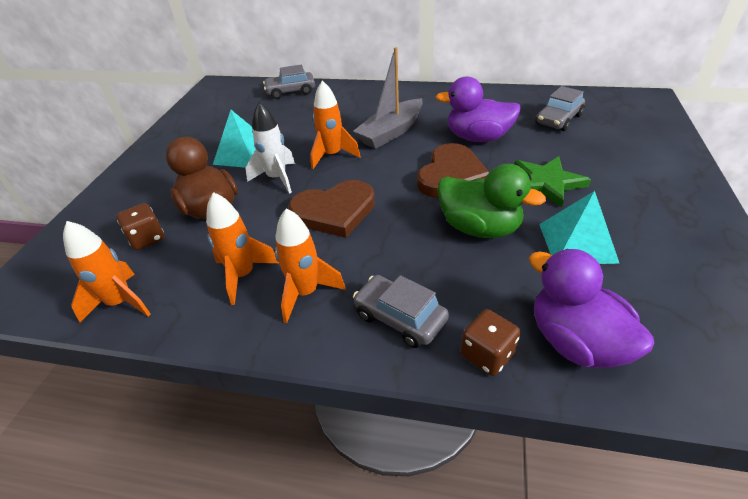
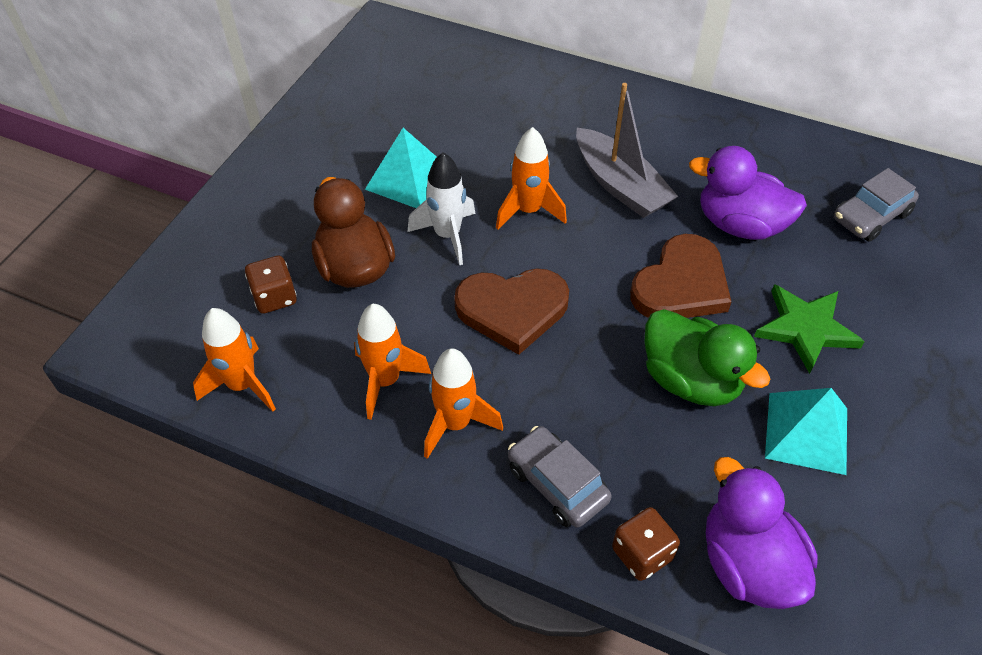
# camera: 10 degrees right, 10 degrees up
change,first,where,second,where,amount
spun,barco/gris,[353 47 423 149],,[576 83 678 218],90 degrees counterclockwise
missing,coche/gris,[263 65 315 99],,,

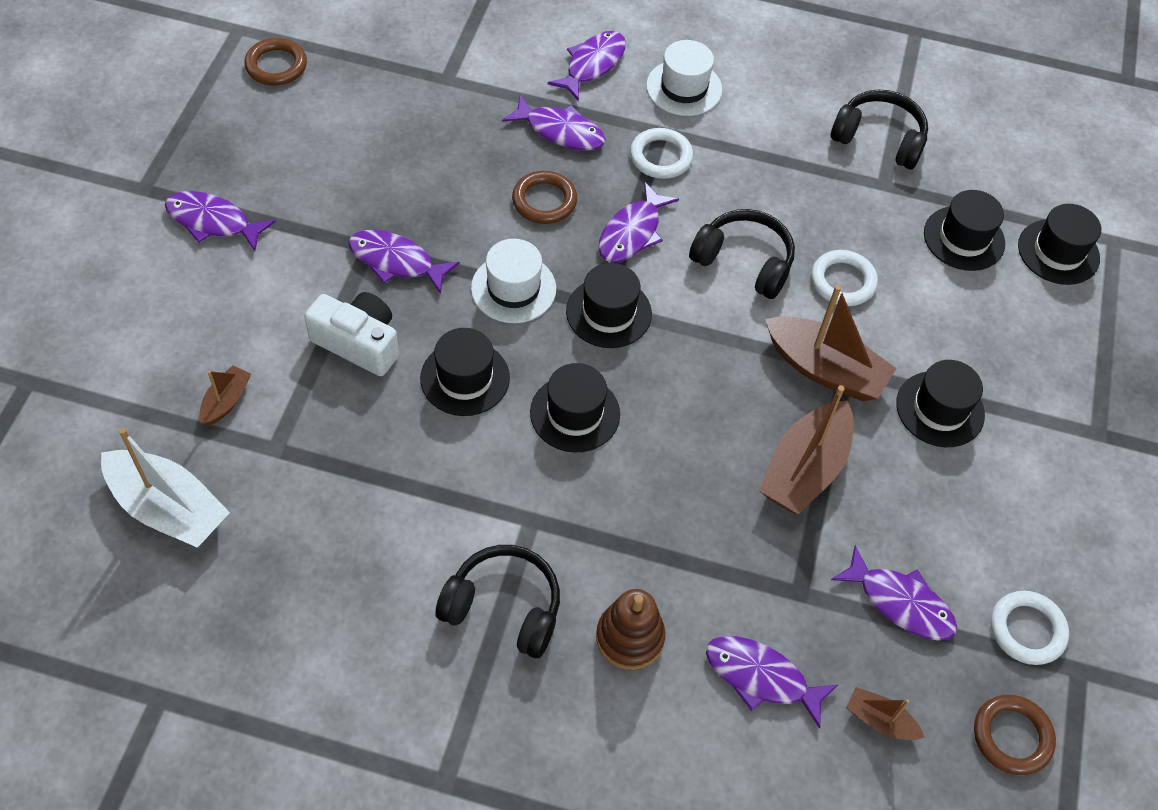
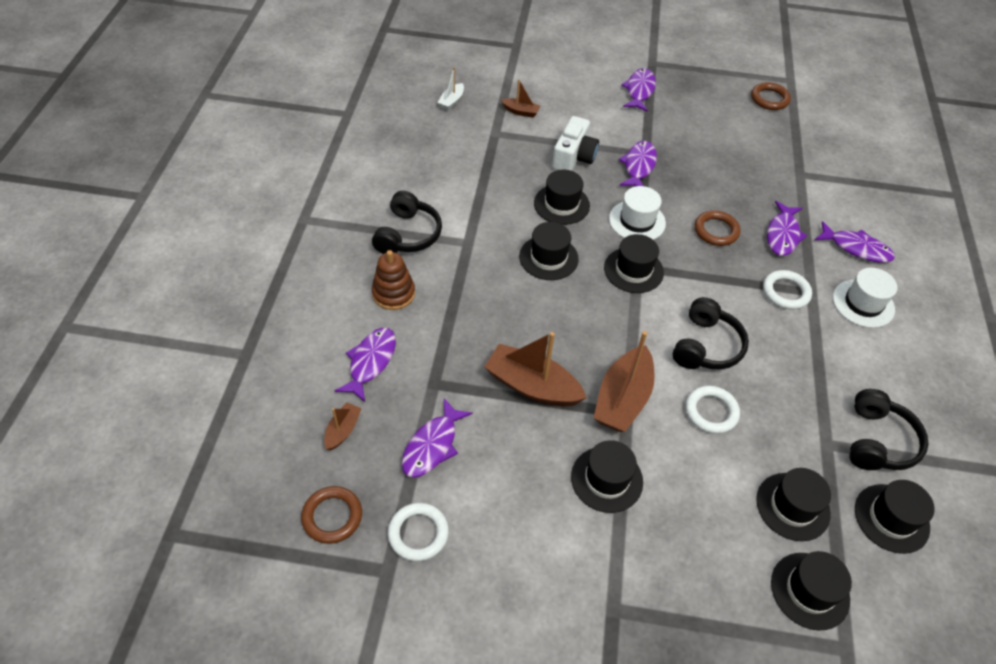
# camera: 85 degrees right, 5 degrees down
change,first,where,second,where,amount
size,barco/blanco,[101 428 230 548],,[438 67 464 110],x0.51
appeared,,,sombrero/negro,[855 480 935 554],
missing,pez/morado,[598 182 679 263],,,

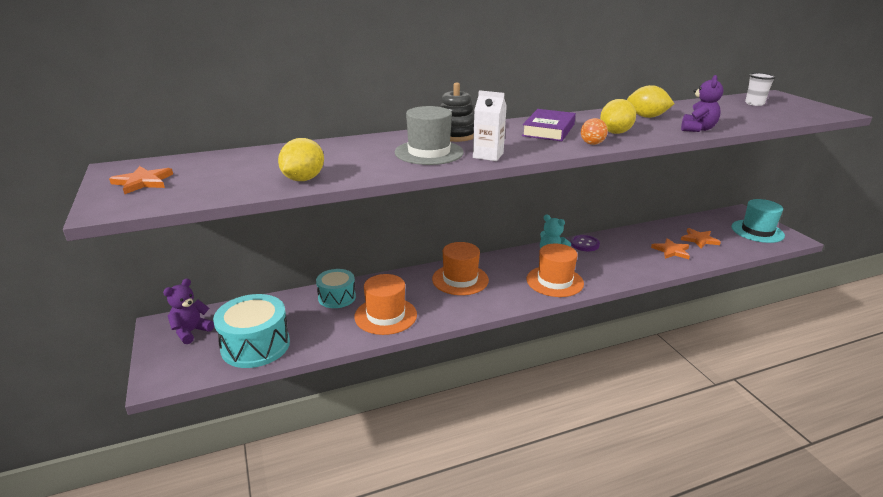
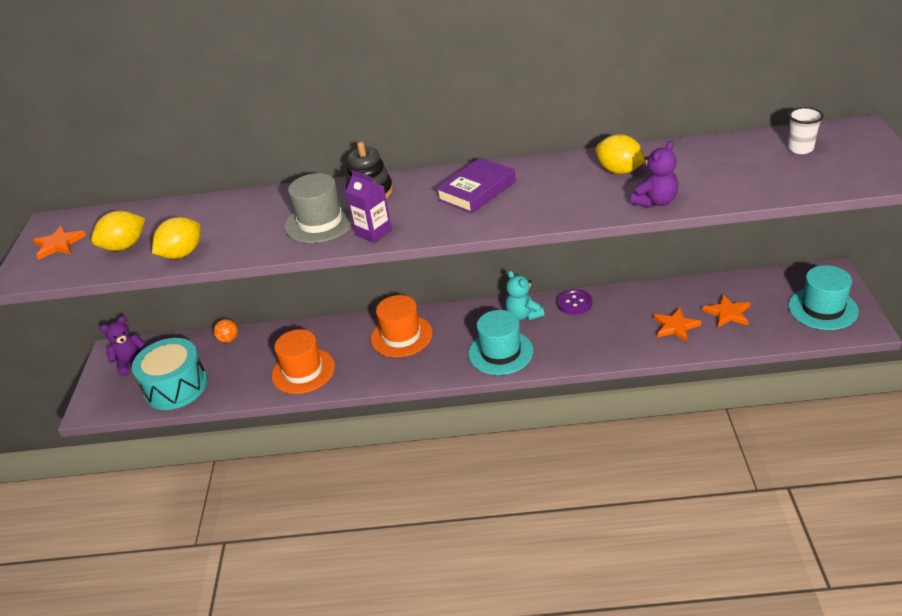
# camera: 25 degrees right, 10 degrees up
change,first,where,second,where,amount
relocated,limón/amarillo,[600 99 636 134],,[91 211 145 251],
relocated,pelota/naranja,[581 118 608 145],,[213 319 238 343],
colour,cartón de leche/blanco,[473 90 507 161],cartón de leche/morado,[346 170 392 243],
colour,sombrero/naranja,[527 244 584 297],sombrero/turquesa,[468 310 533 375],
missing,tambor/turquesa,[316 269 356 308],,,

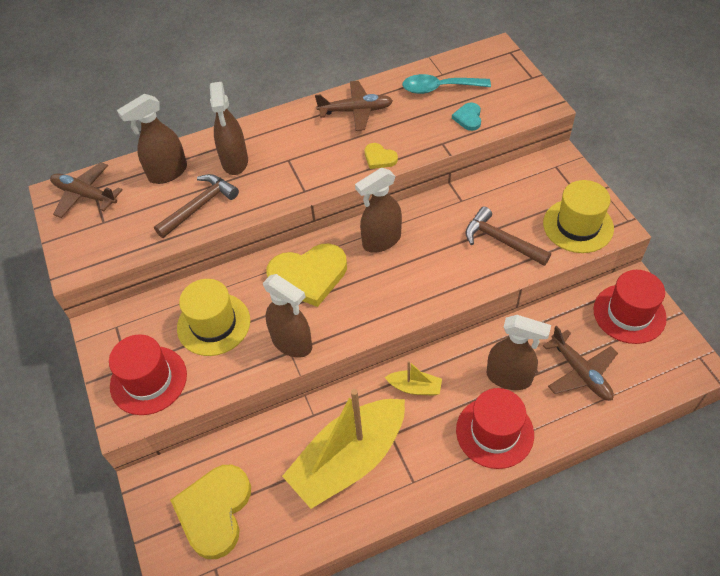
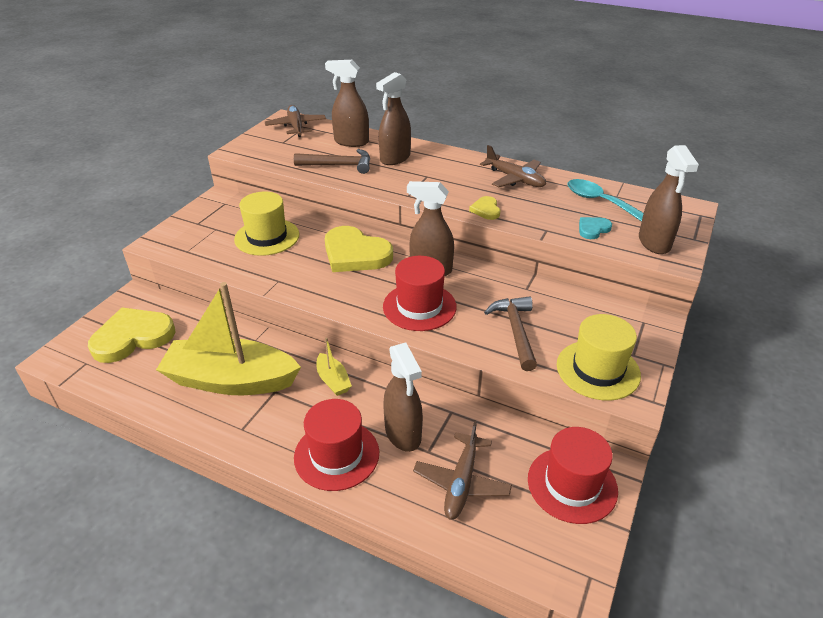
# camera: 45 degrees right, 15 degrees down
change,first,where,second,where,amount
relocated,sombrero/rojo,[109 334 187 415],,[383 256 457 331],
relocated,pulverizador/marrón,[263 274 312 358],,[639 145 699 254],

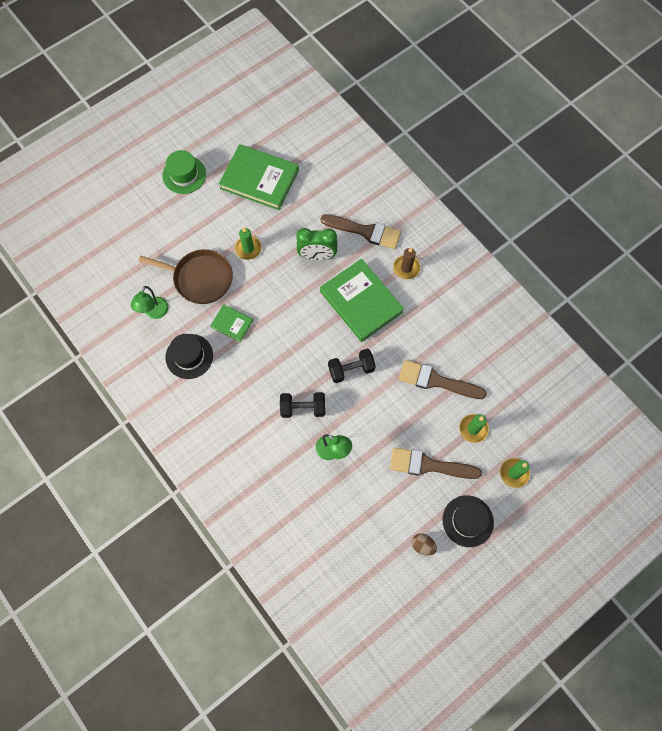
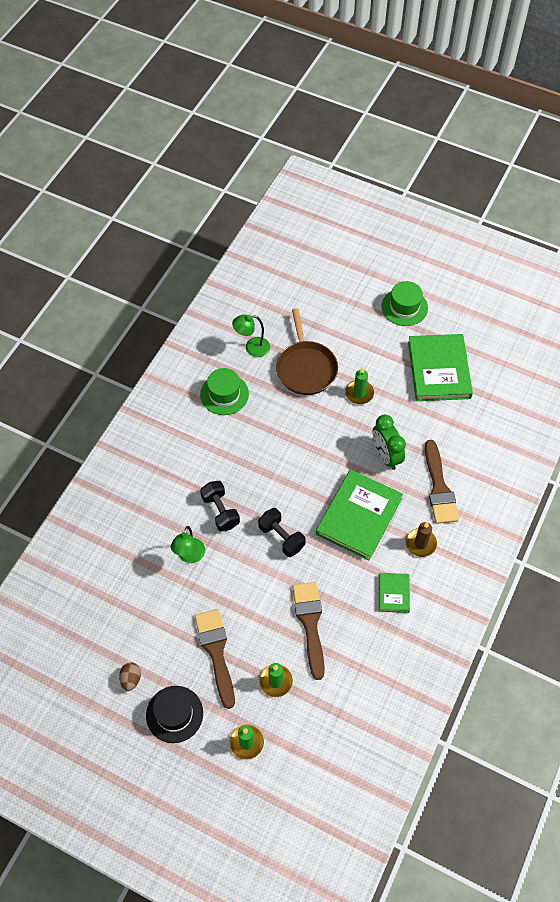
# camera: 65 degrees right, 10 degrees down
change,first,where,second,where,amount
colour,sombrero/negro,[165 334 213 379],sombrero/verde,[200 368 249 415],
relocated,libro/verde,[210 304 253 342],,[379 573 410 613],

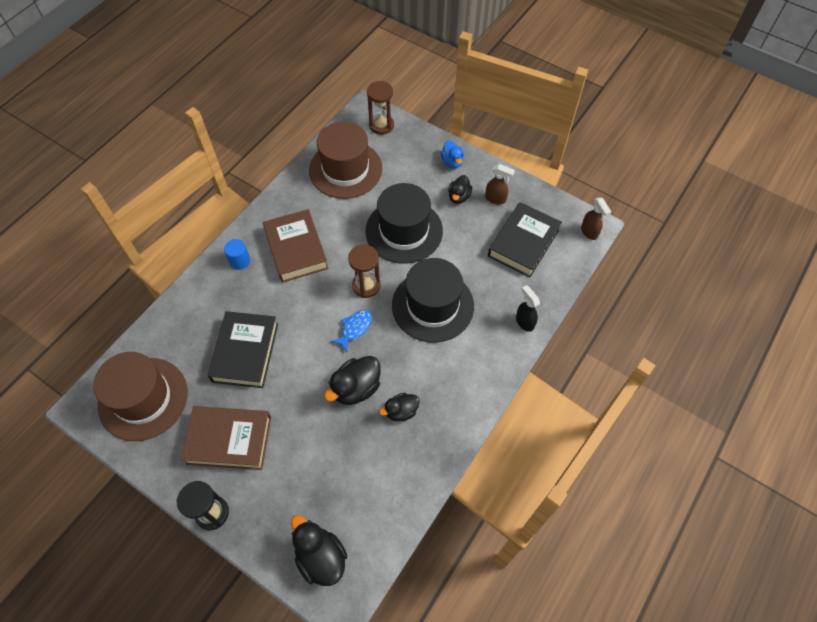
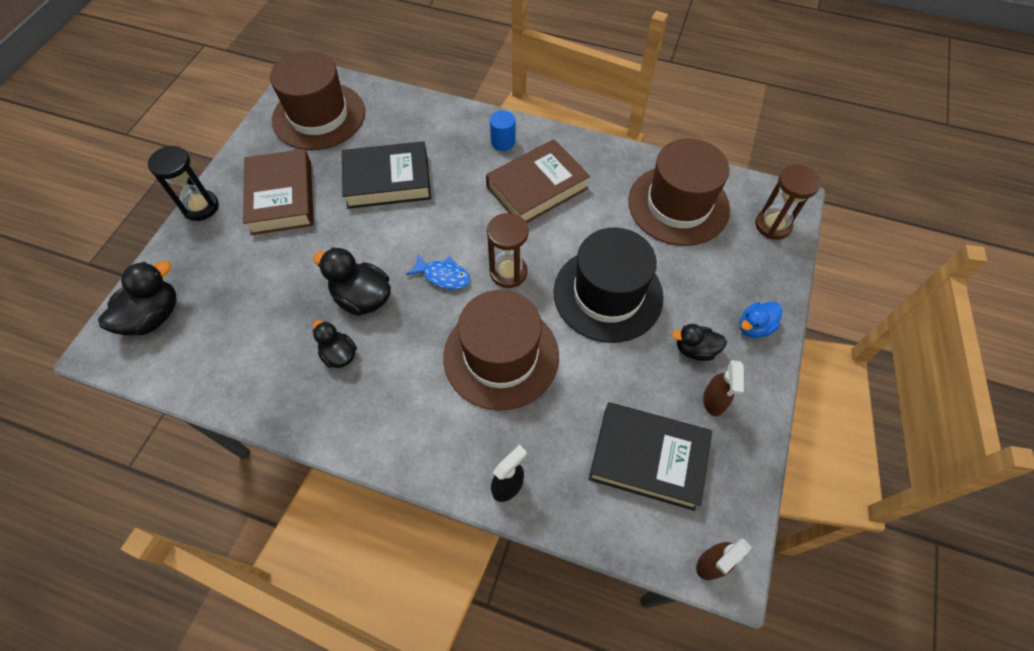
# camera: 75 degrees right, 0 degrees up
change,first,where,second,where,amount
colour,sombrero/negro,[392 258 474 343],sombrero/marrón,[443 290 559 410],

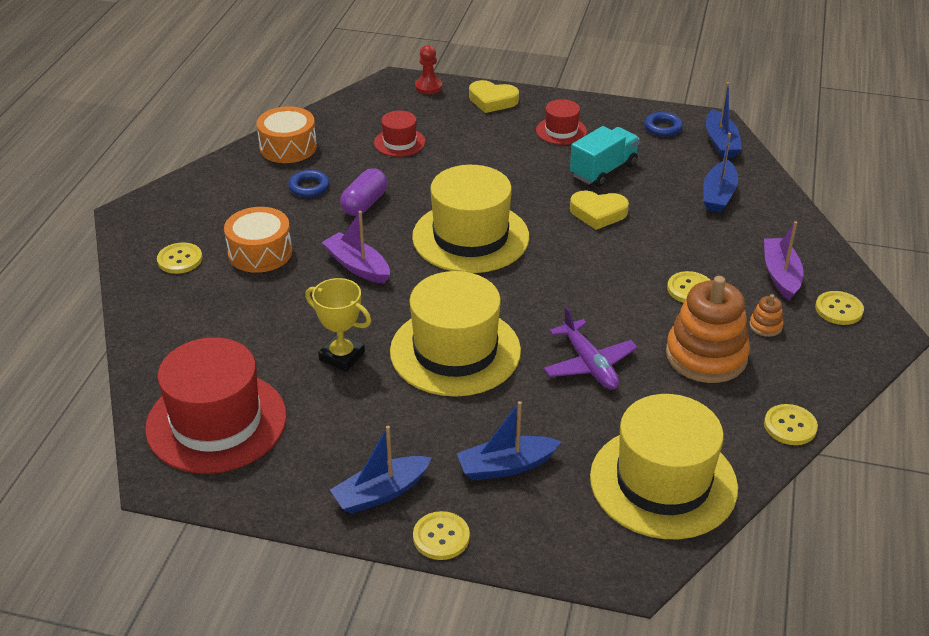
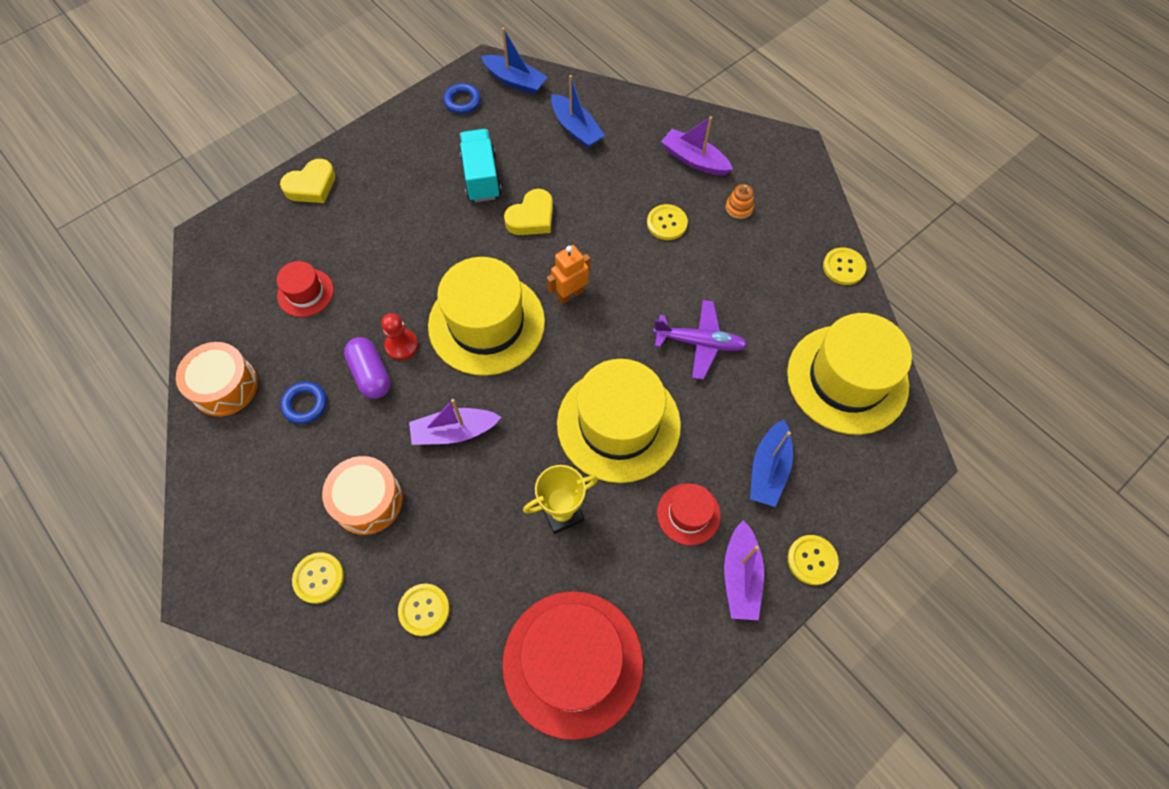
# camera: 55 degrees left, 25 degrees up
change,first,where,second,where,amount
relocated,peón/rojo,[415 45 442 94],,[381 313 418 360],
relocated,botón/amarillo,[815 291 864 325],,[398 583 450 636],
appeared,,,robot/naranja,[547 245 591 304],
relocated,sombrero/rojo,[536 99 587 145],,[657 483 721 545],
colour,barco/azul,[330 426 432 514],barco/morado,[724 520 764 620],
missing,juguete apilable/naranja,[666 276 750 383],,,

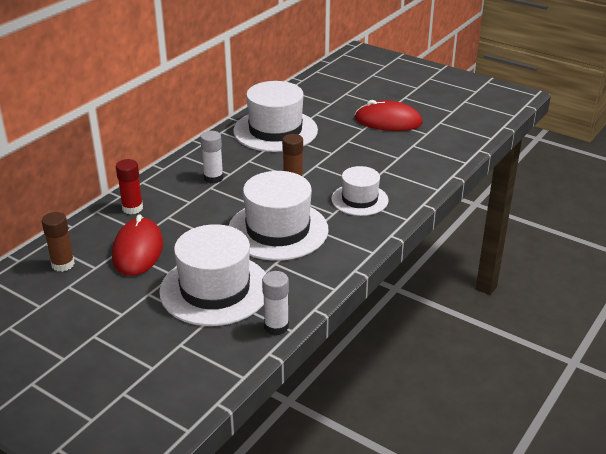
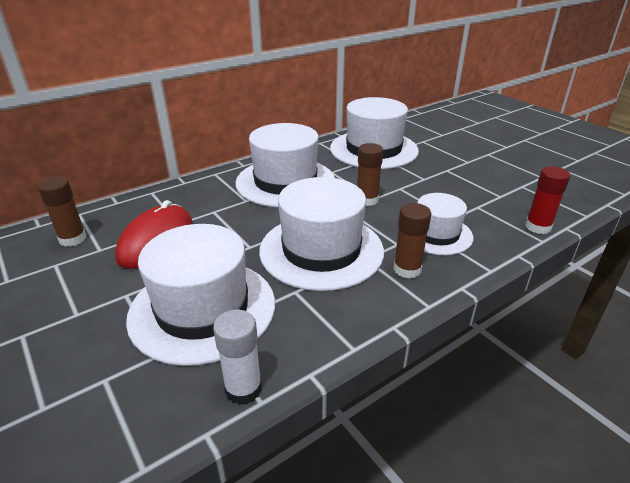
# camera: 20 degrees right, 0 degrees up
change,first,where,second,where,amount
exchanged,barra de pegamento/blanco,[200 131 224 183],sombrero/blanco,[235 123 335 207],
appeared,,,barra de pegamento/marrón,[393 203 431 279],
relocated,barra de pegamento/rojo,[116 159 143 214],,[525 166 570 234],
missing,ratón/rojo,[355 100 423 131],,,

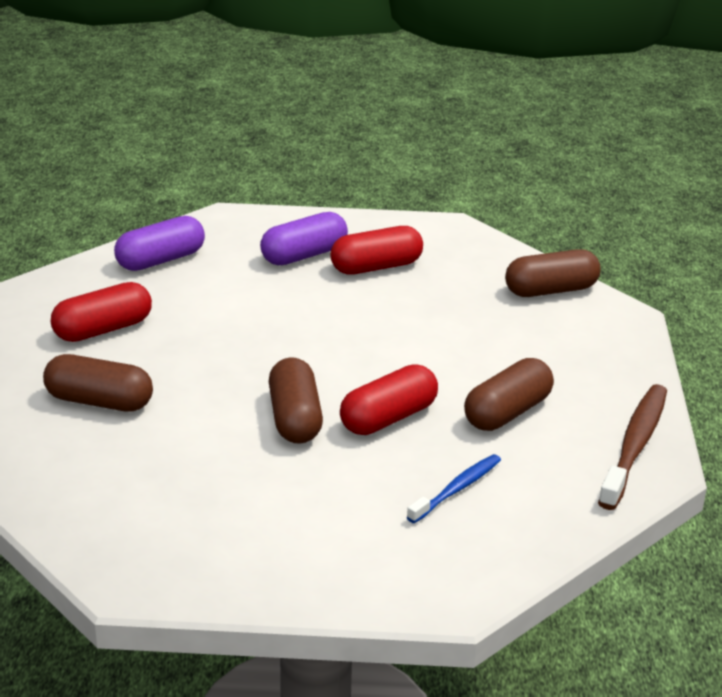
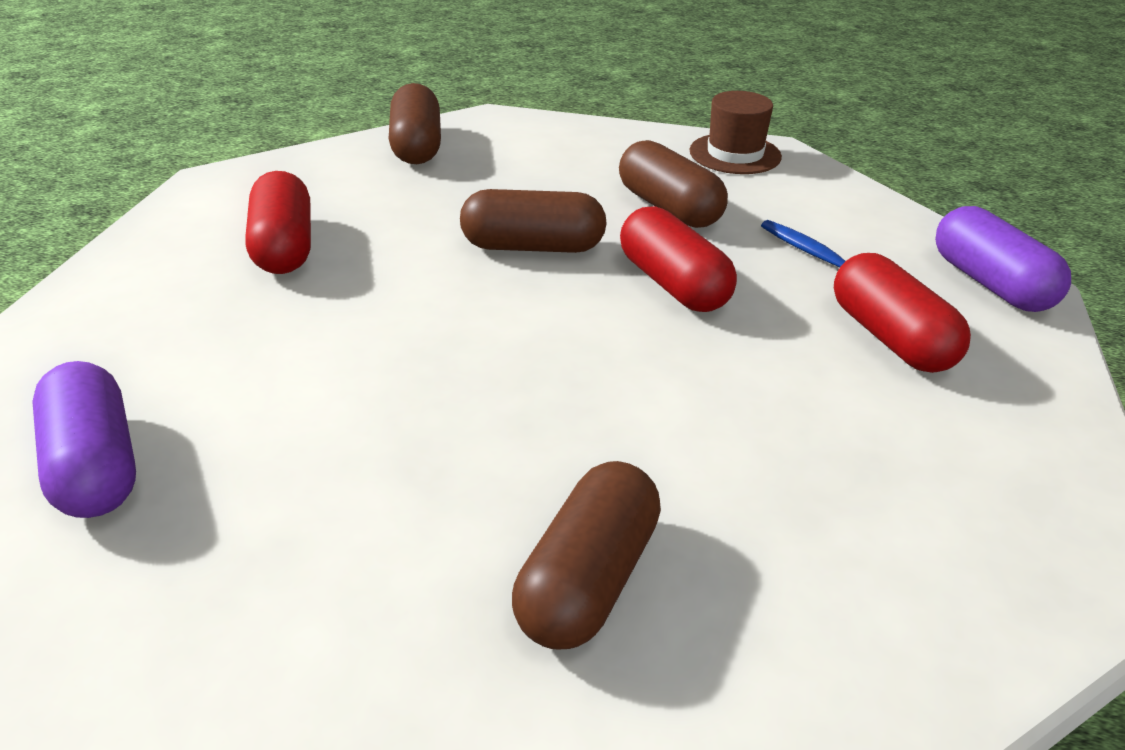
# camera: 80 degrees left, 5 degrees up
change,first,where,second,where,amount
relocated,cápsula/marrón,[269 357 323 444],,[460 189 607 253],
exchanged,cepillo de dientes/marrón,[598 384 667 510],sombrero/marrón,[689 91 782 174],
relocated,cápsula/rojo,[51 282 152 342],,[834 253 971 373],
relocated,cápsula/morado,[260 212 348 265],,[935 206 1071 312],

